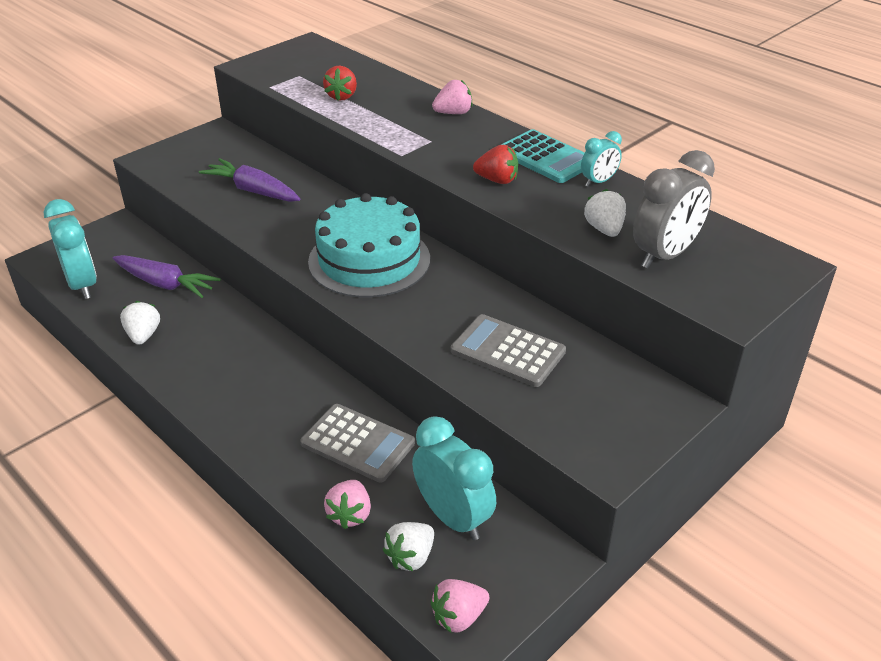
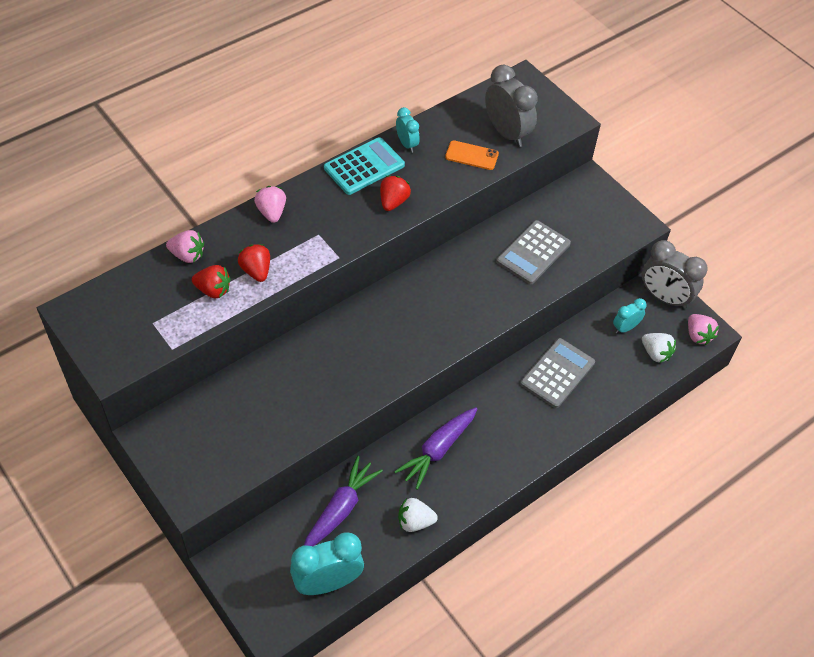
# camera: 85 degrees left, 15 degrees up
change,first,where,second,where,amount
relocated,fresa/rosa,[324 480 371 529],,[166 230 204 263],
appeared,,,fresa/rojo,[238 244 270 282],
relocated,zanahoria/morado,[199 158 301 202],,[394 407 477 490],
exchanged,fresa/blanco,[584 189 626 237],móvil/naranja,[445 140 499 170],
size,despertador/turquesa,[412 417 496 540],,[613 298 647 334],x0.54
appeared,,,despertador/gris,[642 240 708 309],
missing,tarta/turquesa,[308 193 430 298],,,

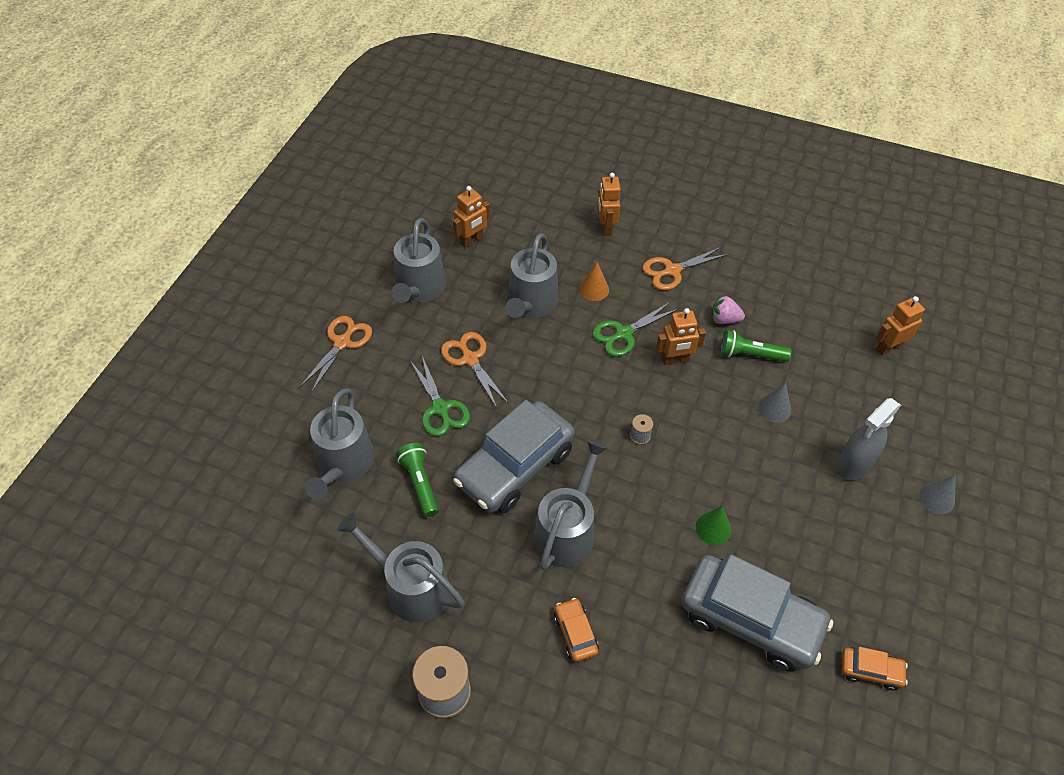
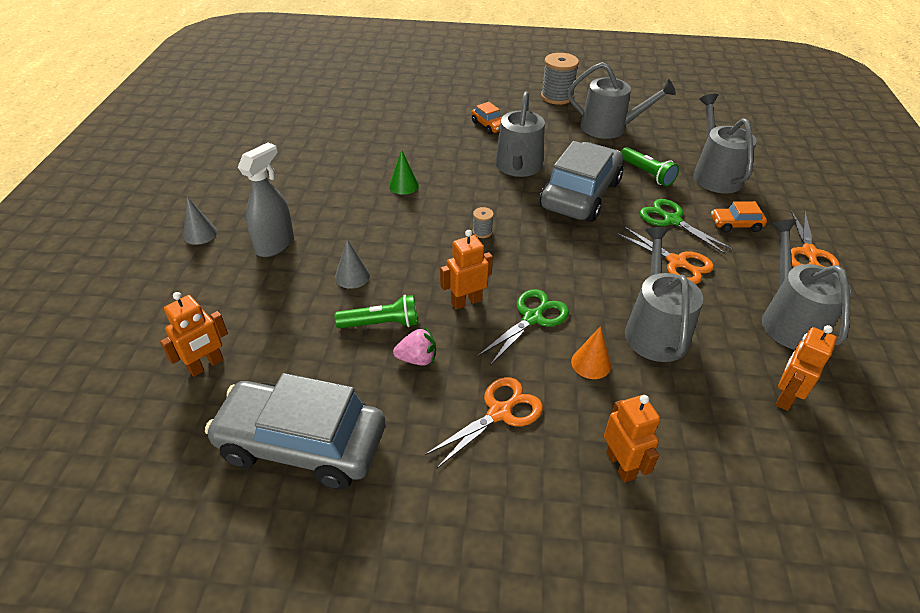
# camera: 165 degrees right, 10 degrees down
change,first,where,second,where,amount
relocated,coche/gris,[682 554 833 672],,[205 373 385 490],
relocated,coche/naranja,[842 647 908 691],,[711 201 767 233],

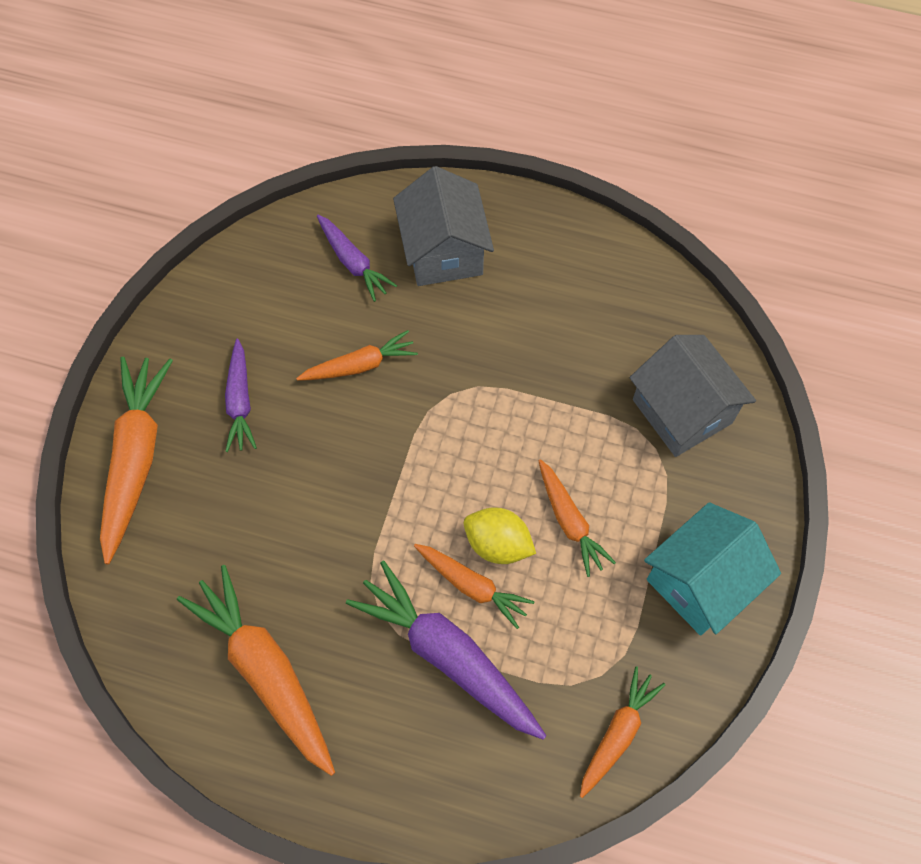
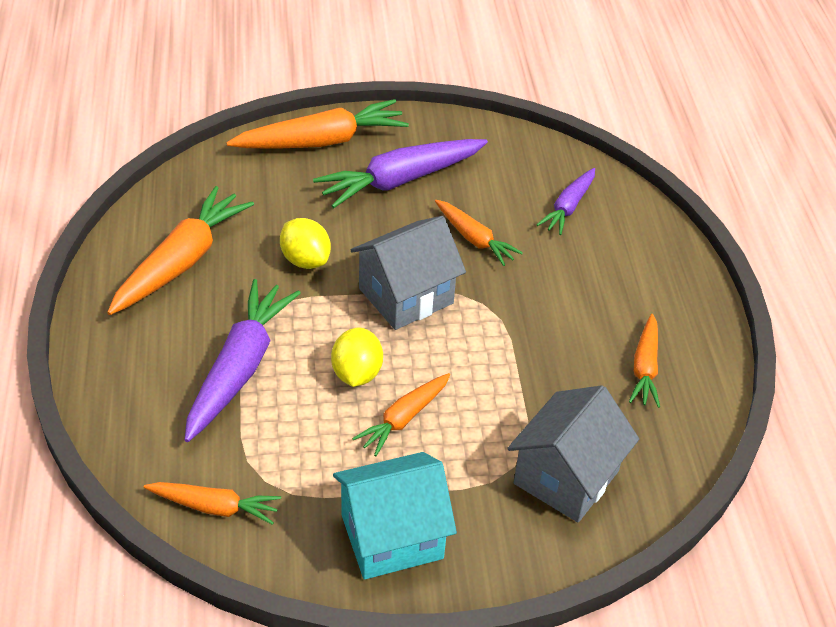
# camera: 65 degrees right, 20 degrees down
change,first,where,second,where,amount
appeared,,,limón/amarillo,[280 218 331 269],
size,zanahoria/morado,[225 339 257 452],,[313 139 488 208],x1.73
spun,casa/turquesa,[644 502 781 636],,[333 452 457 579],45 degrees counterclockwise
relocated,casa/gris,[393 166 494 286],,[351 216 466 330],
relocated,zanahoria/naranja,[414 544 534 629],,[629 314 660 408],

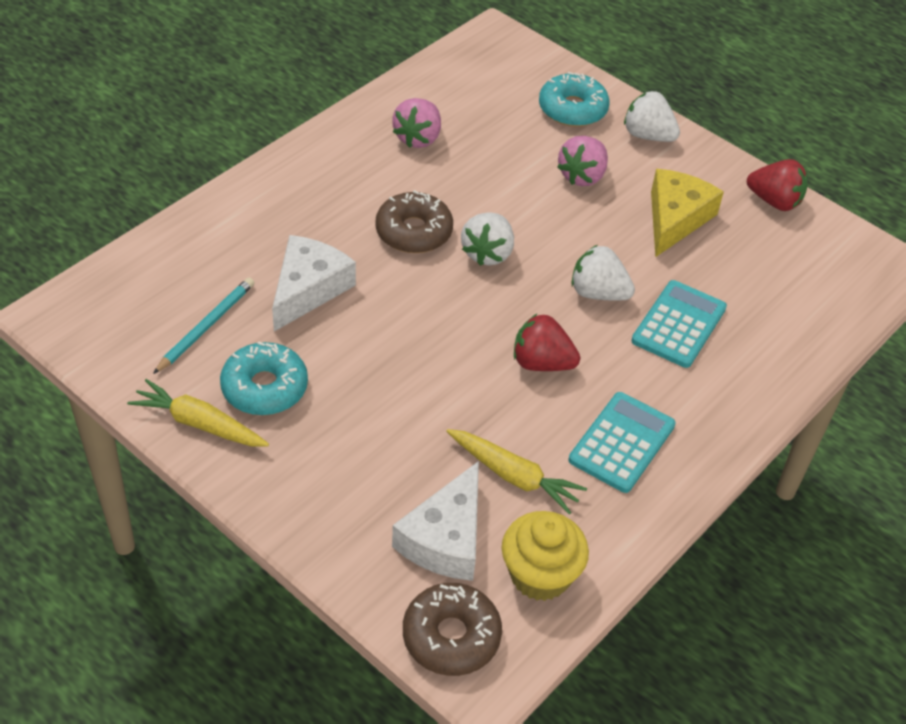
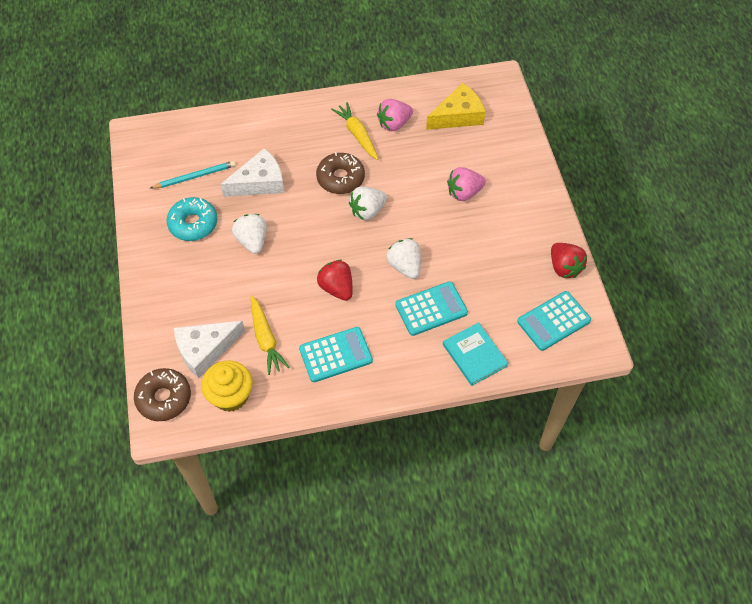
# camera: 40 degrees right, 10 degrees up
change,first,where,second,where,amount
relocated,fresa/blanco,[624 91 680 142],,[232 214 267 254],
relocated,zanahoria/amarillo,[127 379 269 446],,[331 102 378 160],
relocated,queso/amarillo,[651 169 724 257],,[426 83 486 130],
appeared,,,libro/turquesa,[443 322 508 386],
appeared,,,calculadora/turquesa,[517 291 591 351],
missing,rosquilla/turquesa,[539 72 609 127],,,

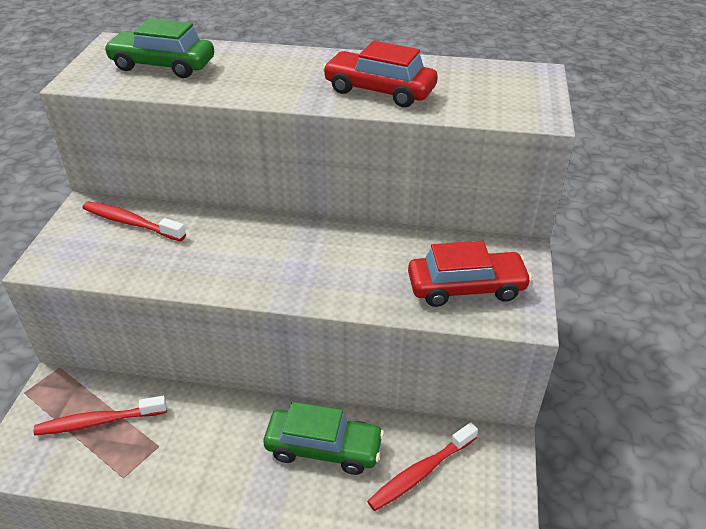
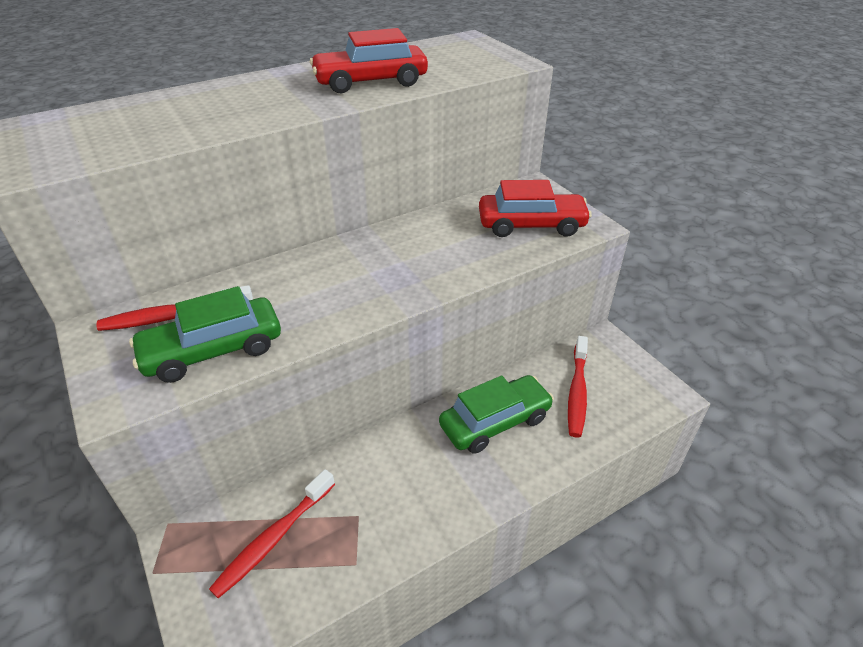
# camera: 40 degrees left, 0 degrees up
change,first,where,second,where,amount
relocated,coche/verde,[104 18 214 78],,[129 286 281 383],
spun,coche/rojo,[408 241 532 307],,[479 180 592 237],45 degrees clockwise

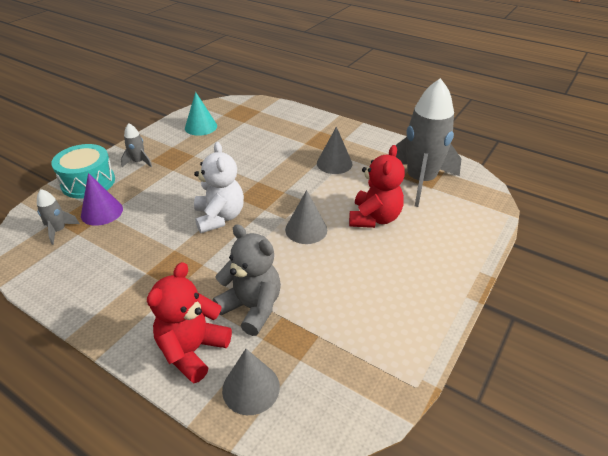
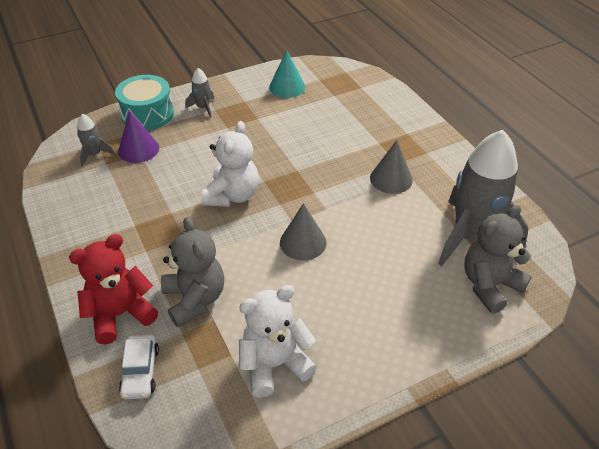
# camera: 30 degrees right, 5 degrees up
change,first,where,second,where,amount
exchanged,cono/gris,[222 349 280 415],coche/blanco,[119 335 159 399],
appeared,,,osito/blanco,[239 285 317 398],
appeared,,,osito/gris,[464 205 532 314],
missing,osito/rojo,[349 145 405 228],,,

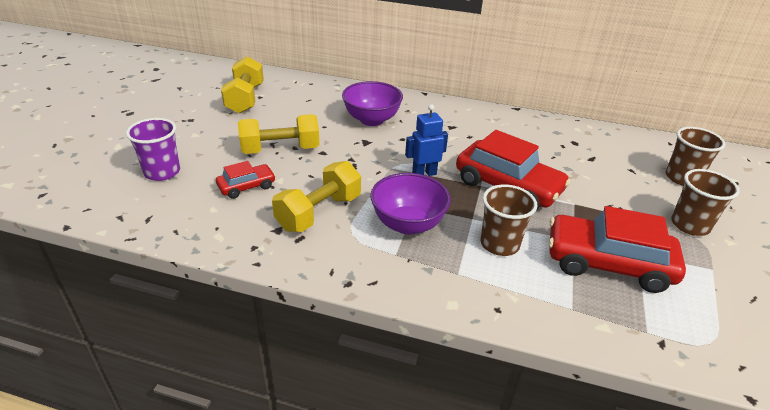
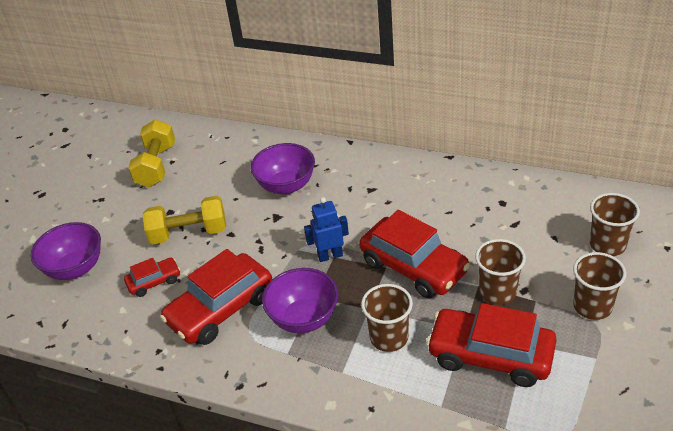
# camera: 10 degrees right, 5 degrees up
change,first,where,second,where,amount
exchanged,vaso/morado,[126 118 180 181],cuenco/morado,[31 222 101 280],
exchanged,mancuerna/amarillo,[272 161 361 232],coche/rojo,[160 249 272 345],
appeared,,,vaso/marrón,[475 239 526 305],

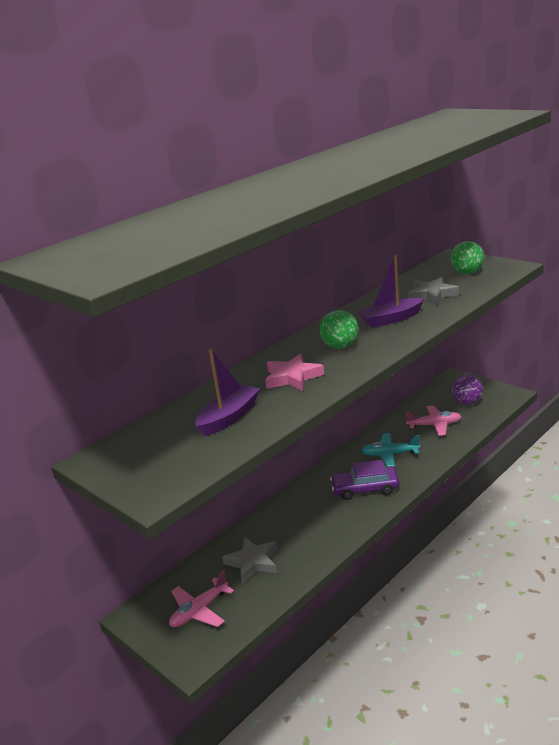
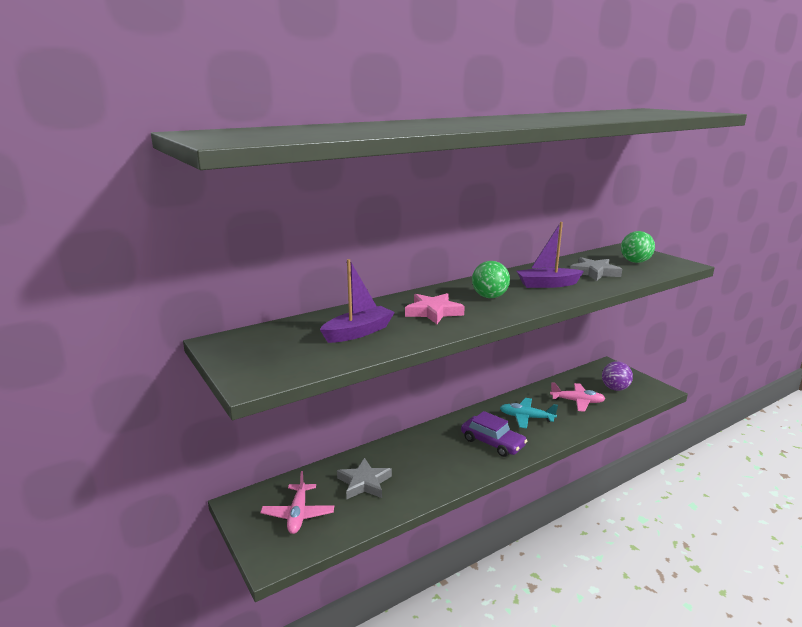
# camera: 10 degrees right, 5 degrees down
change,first,where,second,where,amount
spun,avión/rosa,[169 570 234 627],,[260 471 334 534],60 degrees counterclockwise
spun,coche/morado,[330 460 400 500],,[461 411 527 457],150 degrees counterclockwise

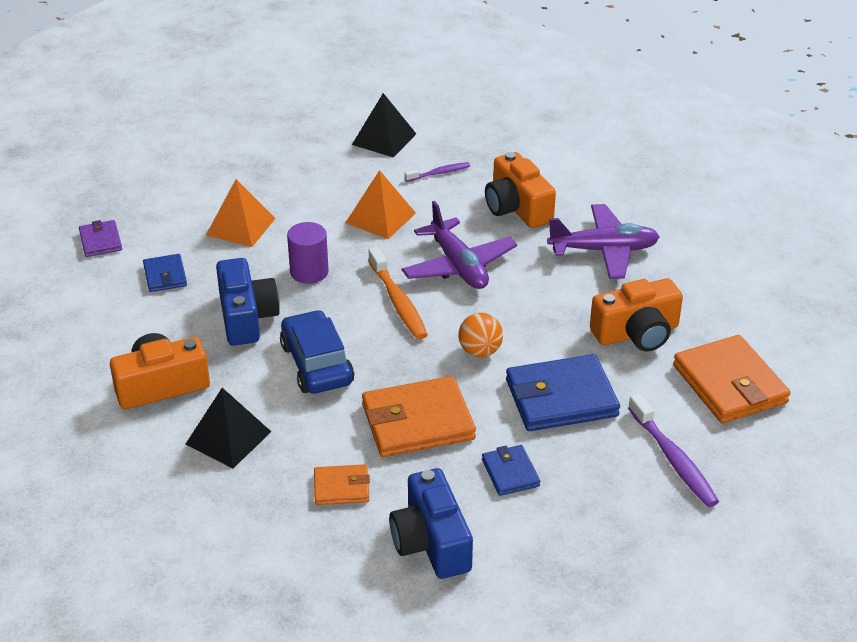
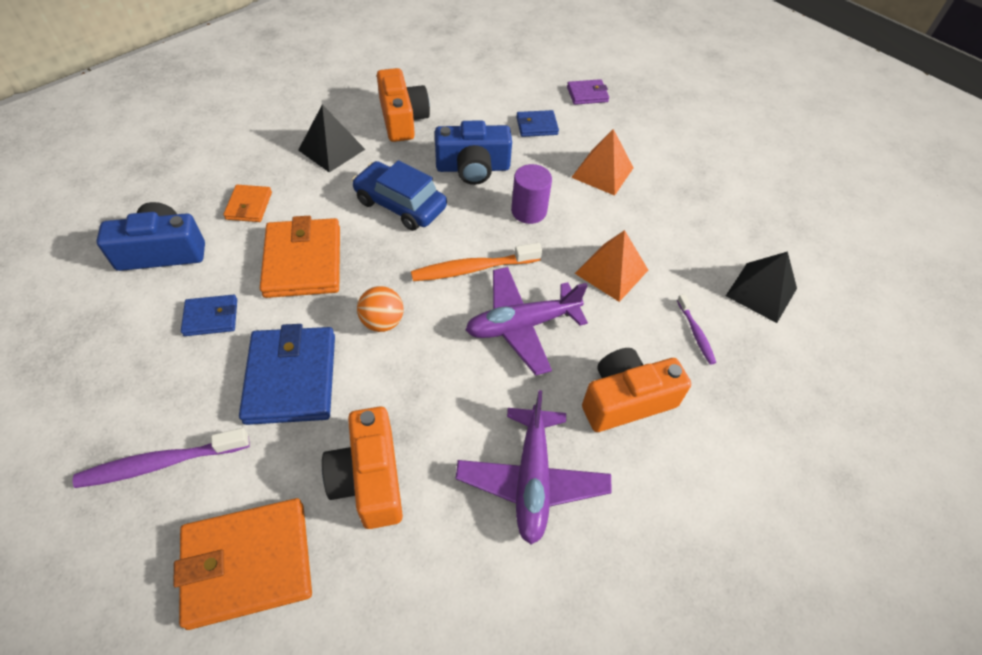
# camera: 95 degrees right, 15 degrees up
change,first,where,second,where,amount
spun,coche/azul,[280 310 354 394],,[352 160 447 231],135 degrees counterclockwise

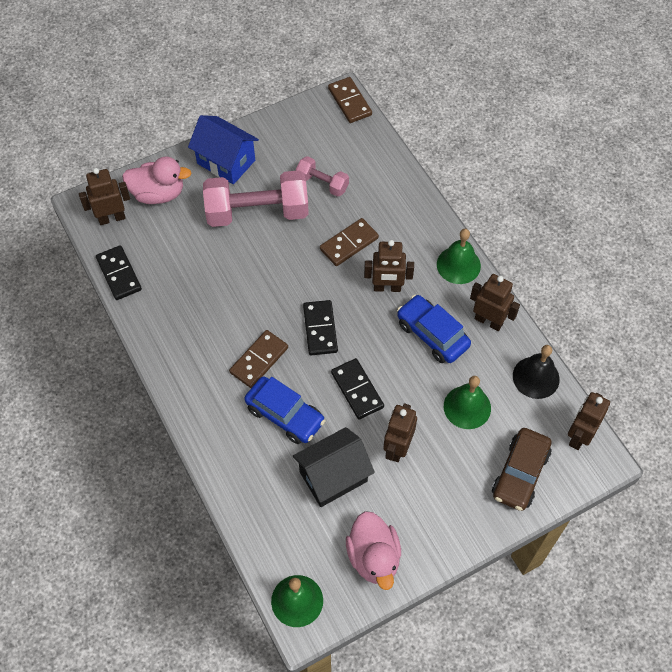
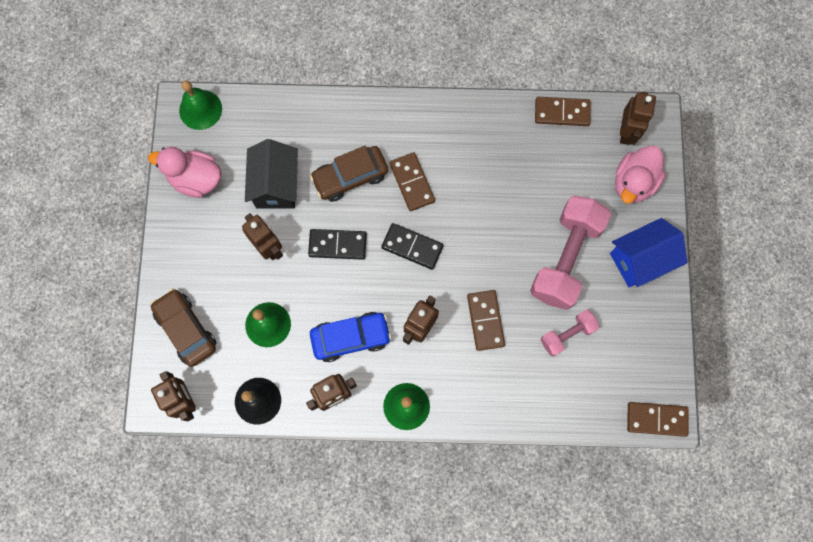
# camera: 120 degrees right, 15 degrees up
change,first,where,second,where,amount
colour,coche/azul,[244 376 326 444],coche/marrón,[310 146 388 202],
colour,ficha de dominó/negro,[96 245 142 300],ficha de dominó/marrón,[535 97 591 126],

